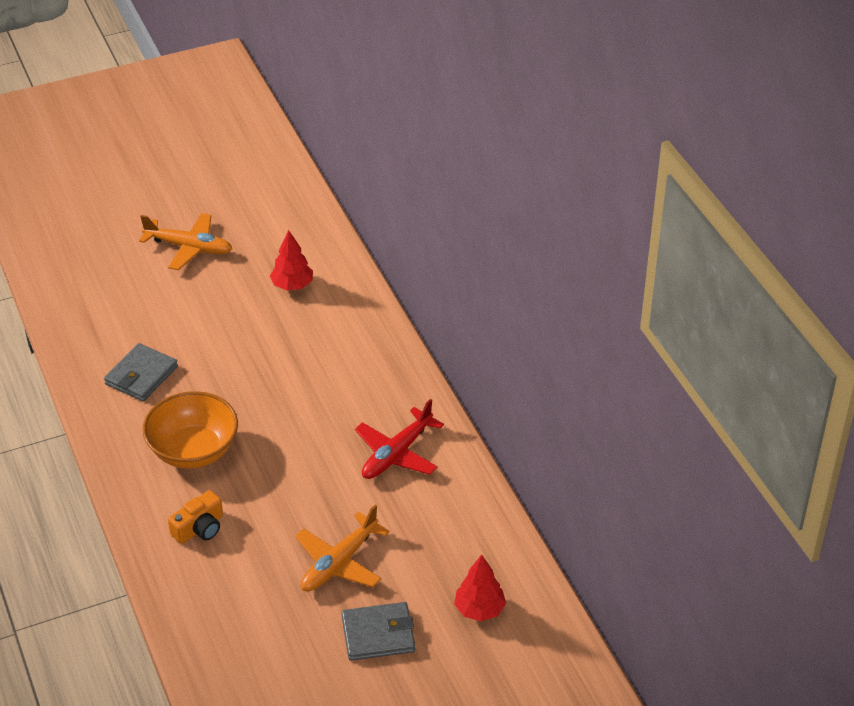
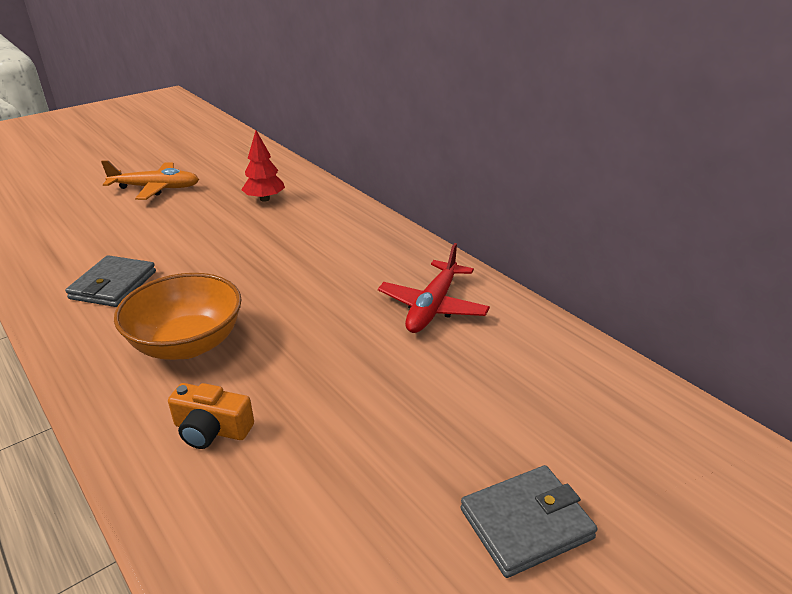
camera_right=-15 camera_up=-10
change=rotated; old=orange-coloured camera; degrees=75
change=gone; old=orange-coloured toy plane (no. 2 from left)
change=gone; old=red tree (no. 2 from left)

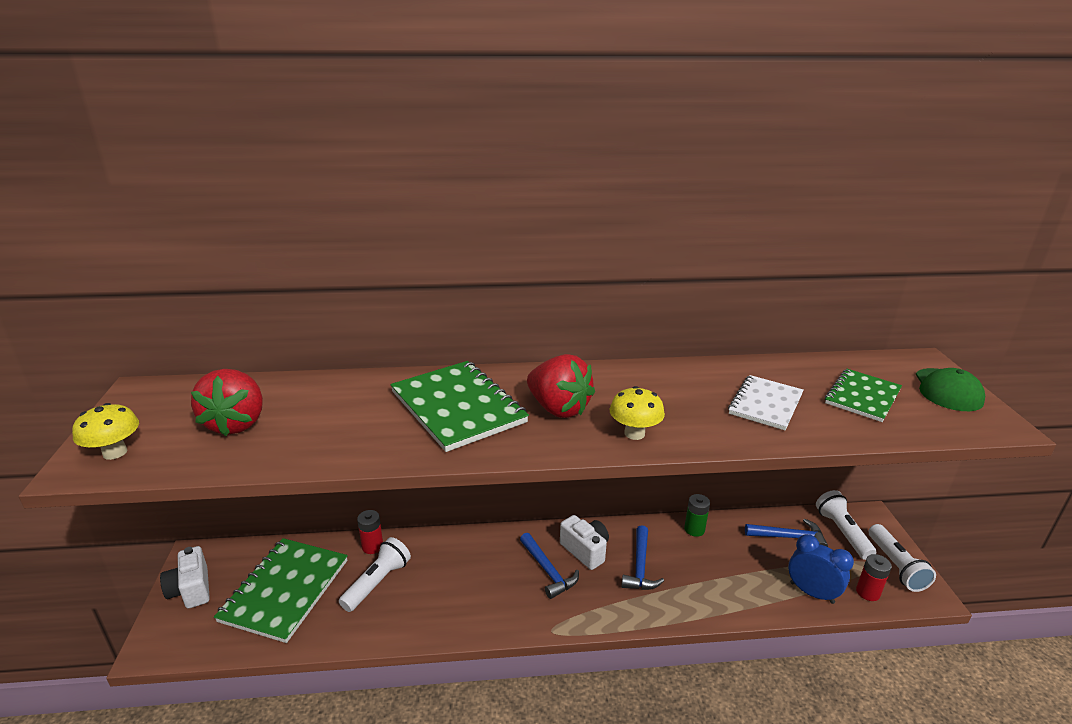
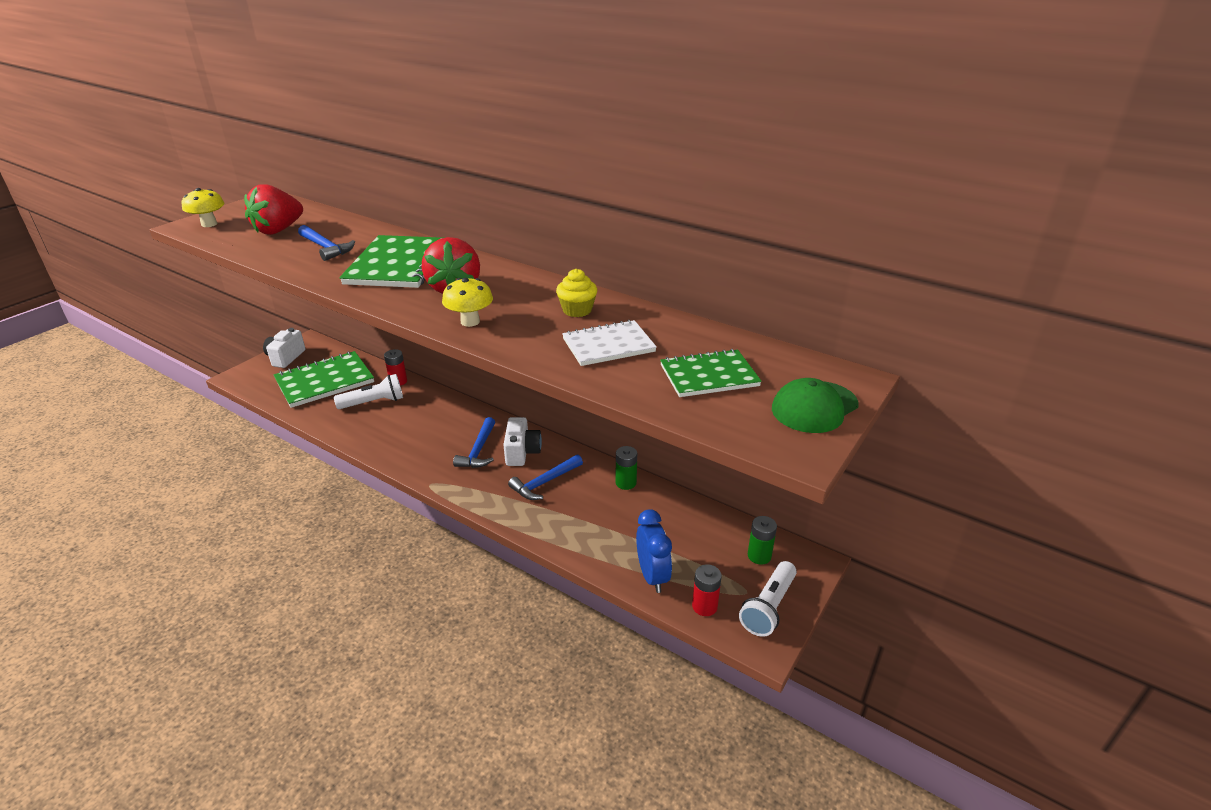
camera_right=40 camera_up=5
change=shifted; old=royal blue carpenter's hammer (no. 3 from left in the first image); new=royal blue carpenter's hammer (no. 1 from left)
change=swapped; old=snow-white torch (no. 2 from left); new=leaf-green power cell (no. 2 from left)
change=new; new=golden cupcake

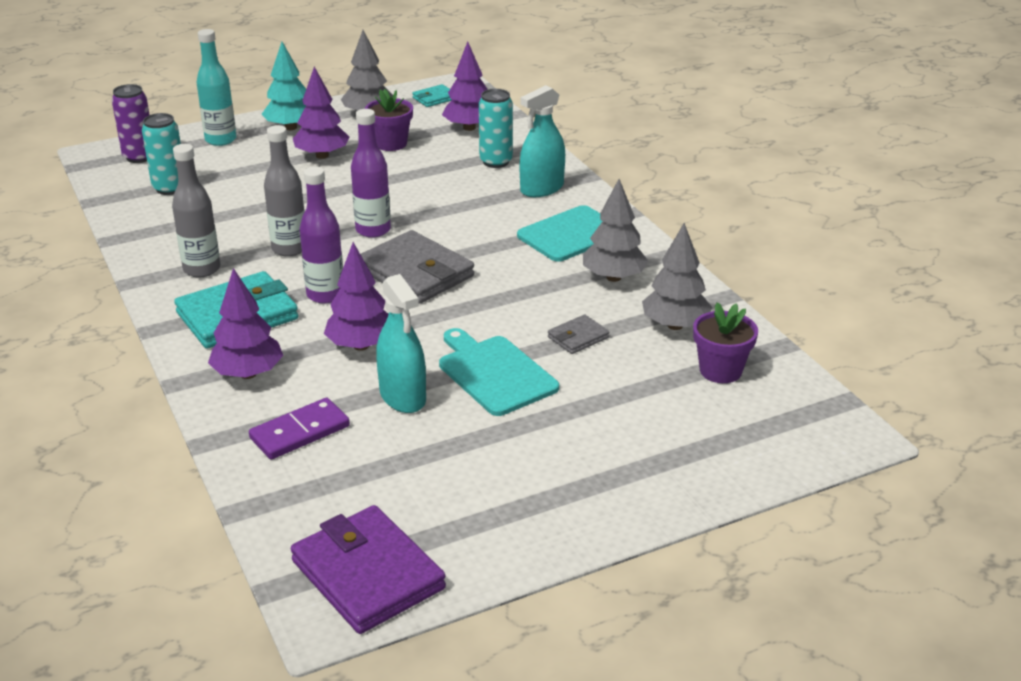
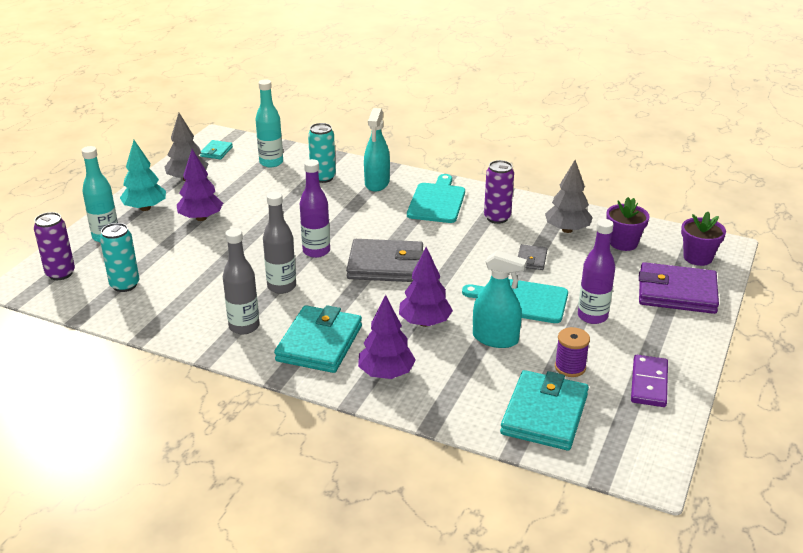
camera_right=-40 camera_up=0
change=shifted; old=royal purple domino
change=shifted; old=royal purple wallet
change=shifted; old=royal purple bottle (no. 1 from left in the first image); new=royal purple bottle (no. 2 from left)
change=shifted; old=royal purple potted plant (no. 1 from left in the first image); new=royal purple potted plant (no. 2 from left)
change=swapped; old=royal purple tree (no. 4 from left); new=aqua bottle (no. 2 from left)
change=swapped; old=ash-grey tree (no. 2 from left); new=royal purple soda can (no. 2 from left)
change=new; new=aqua wallet (no. 3 from left)
change=new; new=royal purple reel of thread

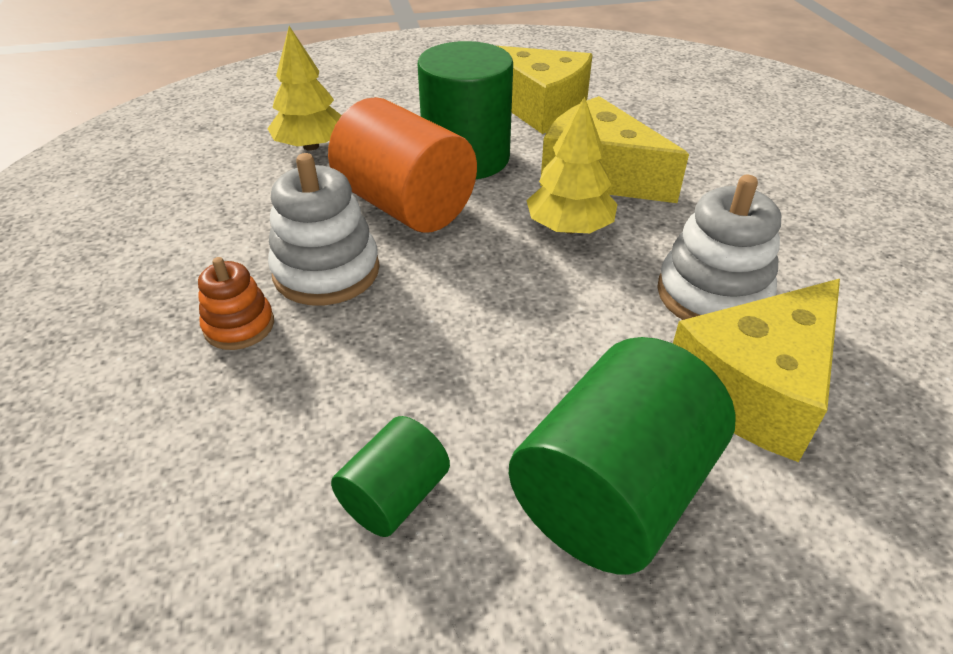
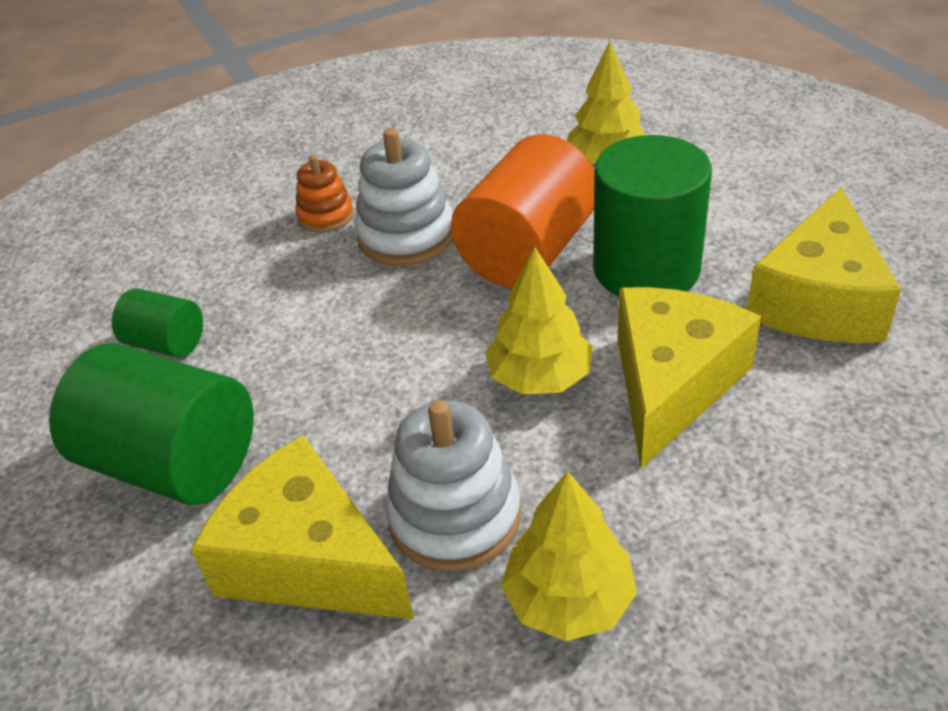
camera_right=80 camera_up=0
change=new; new=golden tree (no. 2 from left)

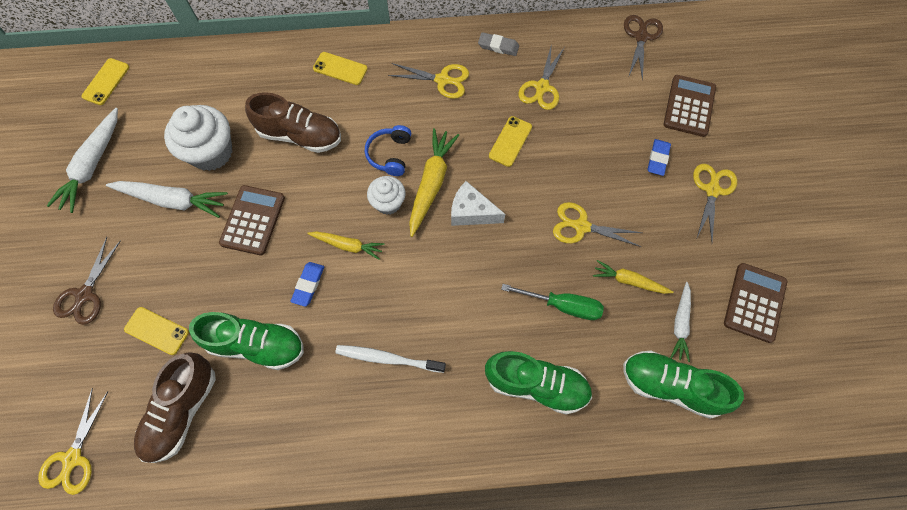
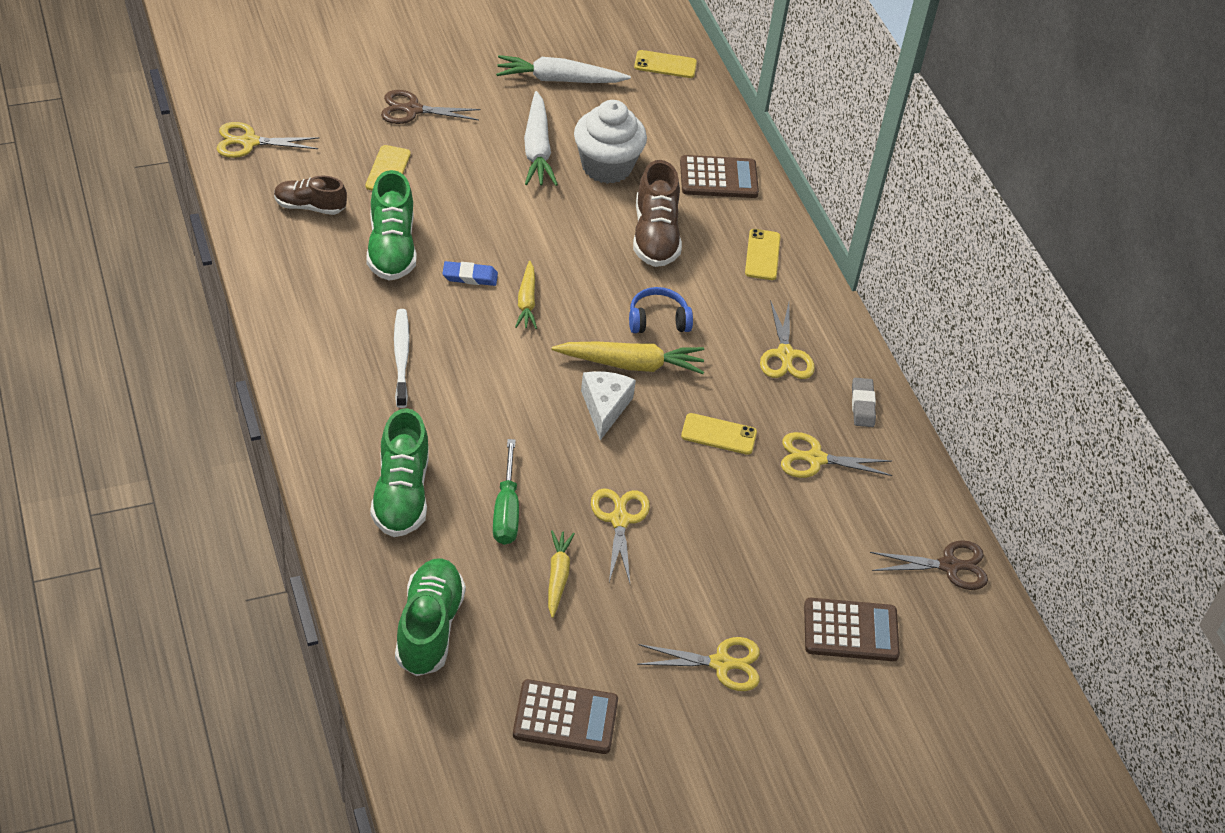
camera_right=70 camera_up=-20
change=scaled; old=brown sneaker (no. 1 from left); factor=0.65
change=shifted; old=brown adding machine (no. 1 from left in the first image); new=brown adding machine (no. 2 from left)
change=gone; old=snow-white cupcake (no. 2 from left)
change=gone; old=royal blue pencil eraser (no. 2 from left)
change=gone; old=snow-white root vegetable (no. 3 from left)

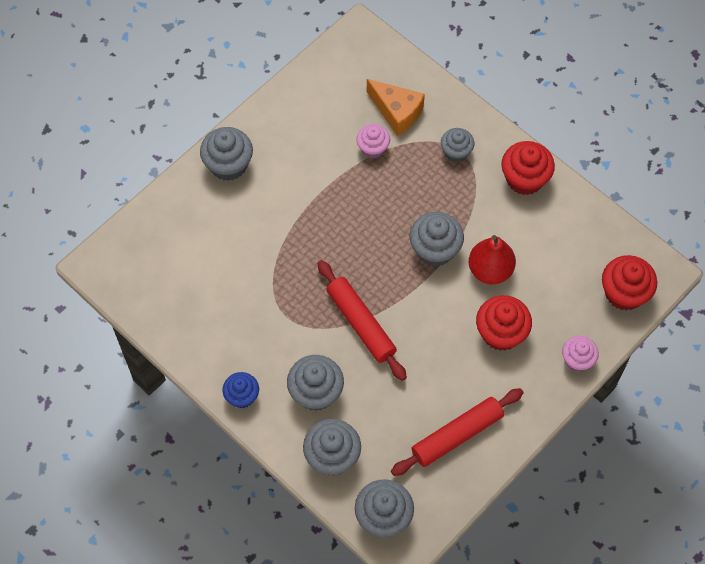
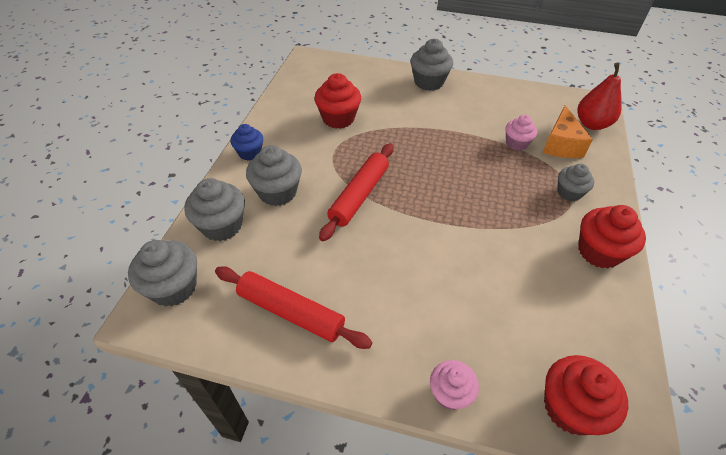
camera_right=60 camera_up=-15
change=gone; old=ash-grey cupcake (no. 5 from left)
change=shifted; old=red toy pear
change=shifted; old=red cupcake (no. 1 from left)

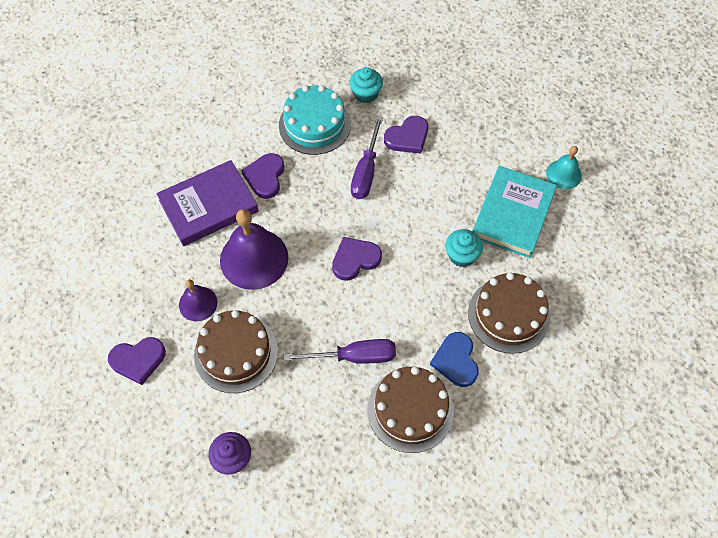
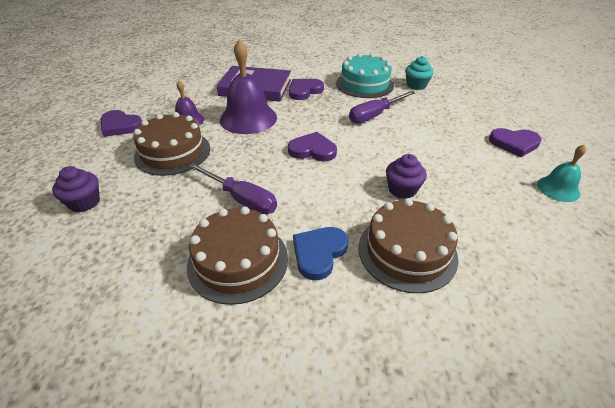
camera_right=40 camera_up=-20
change=shifted; old=royal purple love heart (no. 4 from left)
change=repainted; old=aqua cupcake (no. 2 from left); new=royal purple cupcake (no. 2 from left)
change=gone; old=aqua hardback

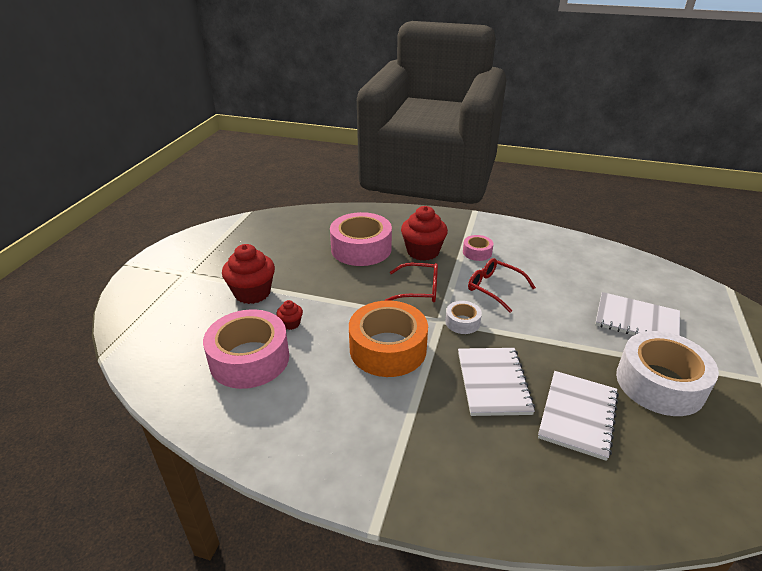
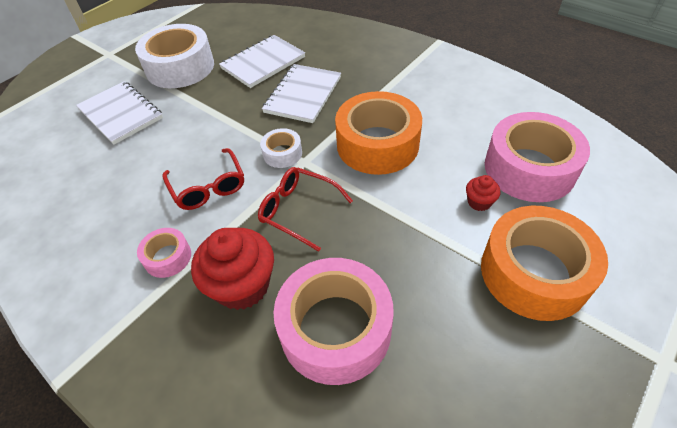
camera_right=-155 camera_up=15
change=swapped; old=red cupcake (no. 1 from left); new=orange-coloured sticky tape (no. 2 from left)

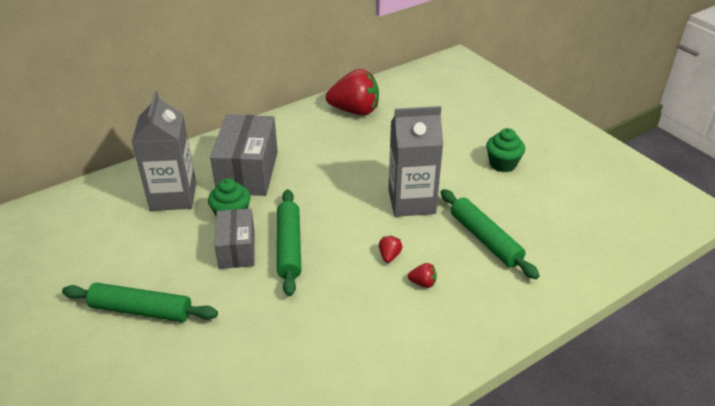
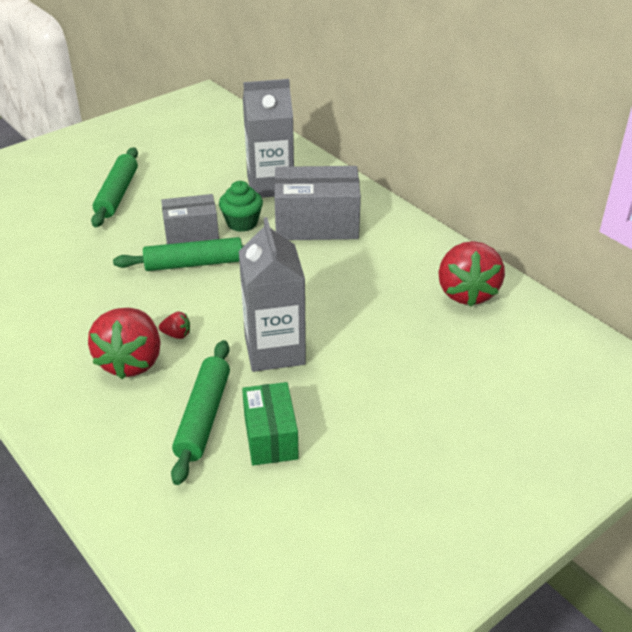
camera_right=85 camera_up=0
change=scaled; old=red strawberry (no. 3 from left in the first image); factor=2.47
change=rotated; old=leaf-green rolling pin (no. 3 from left); degrees=-45
change=gone; old=leaf-green cupcake (no. 2 from left)
change=new; new=leaf-green package

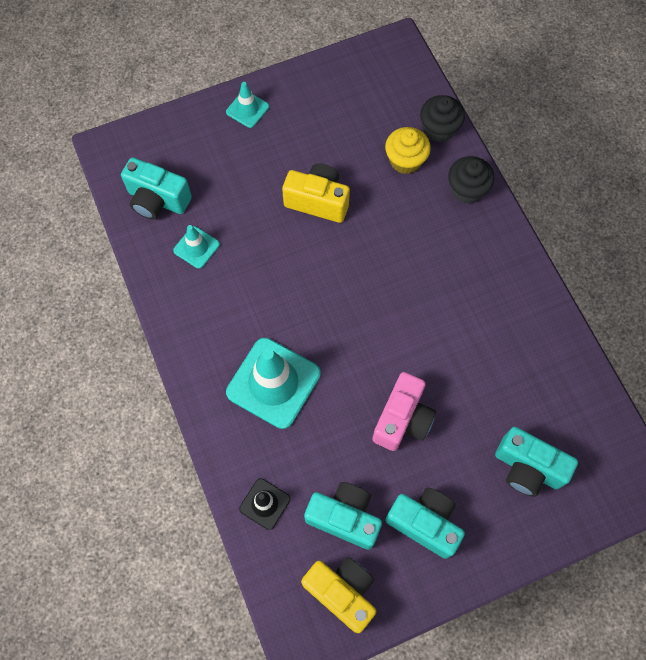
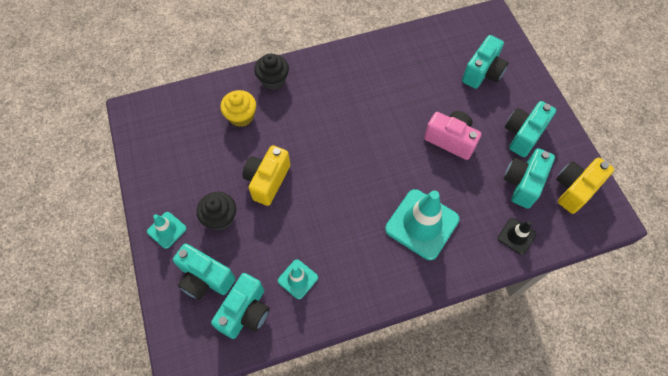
camera_right=-85 camera_up=-5
change=shifted; old=black cupcake (no. 1 from left)
change=new; new=aqua camera (no. 1 from left)

